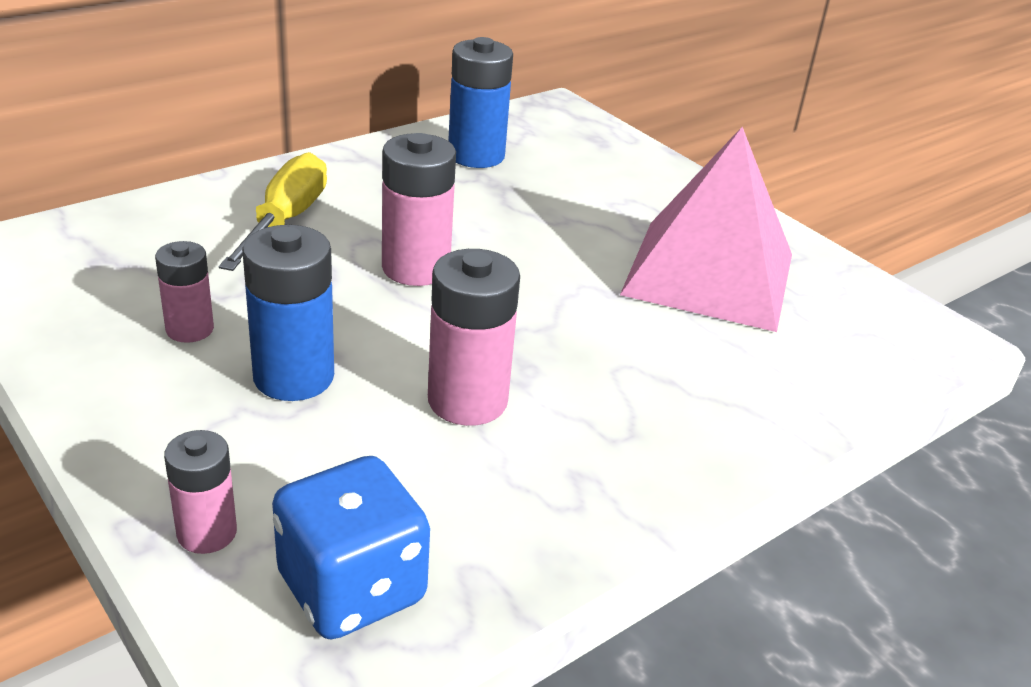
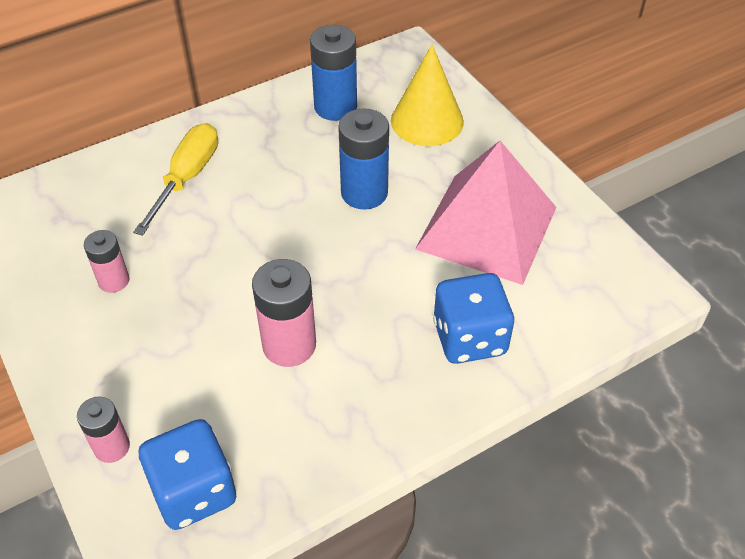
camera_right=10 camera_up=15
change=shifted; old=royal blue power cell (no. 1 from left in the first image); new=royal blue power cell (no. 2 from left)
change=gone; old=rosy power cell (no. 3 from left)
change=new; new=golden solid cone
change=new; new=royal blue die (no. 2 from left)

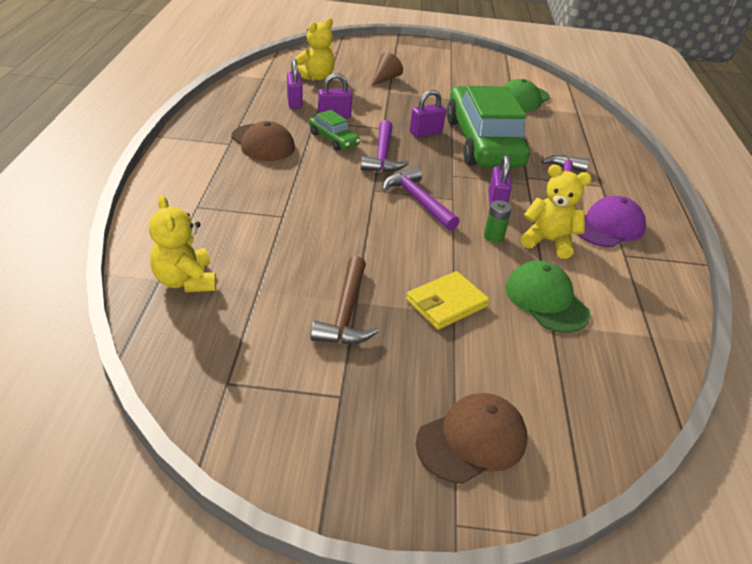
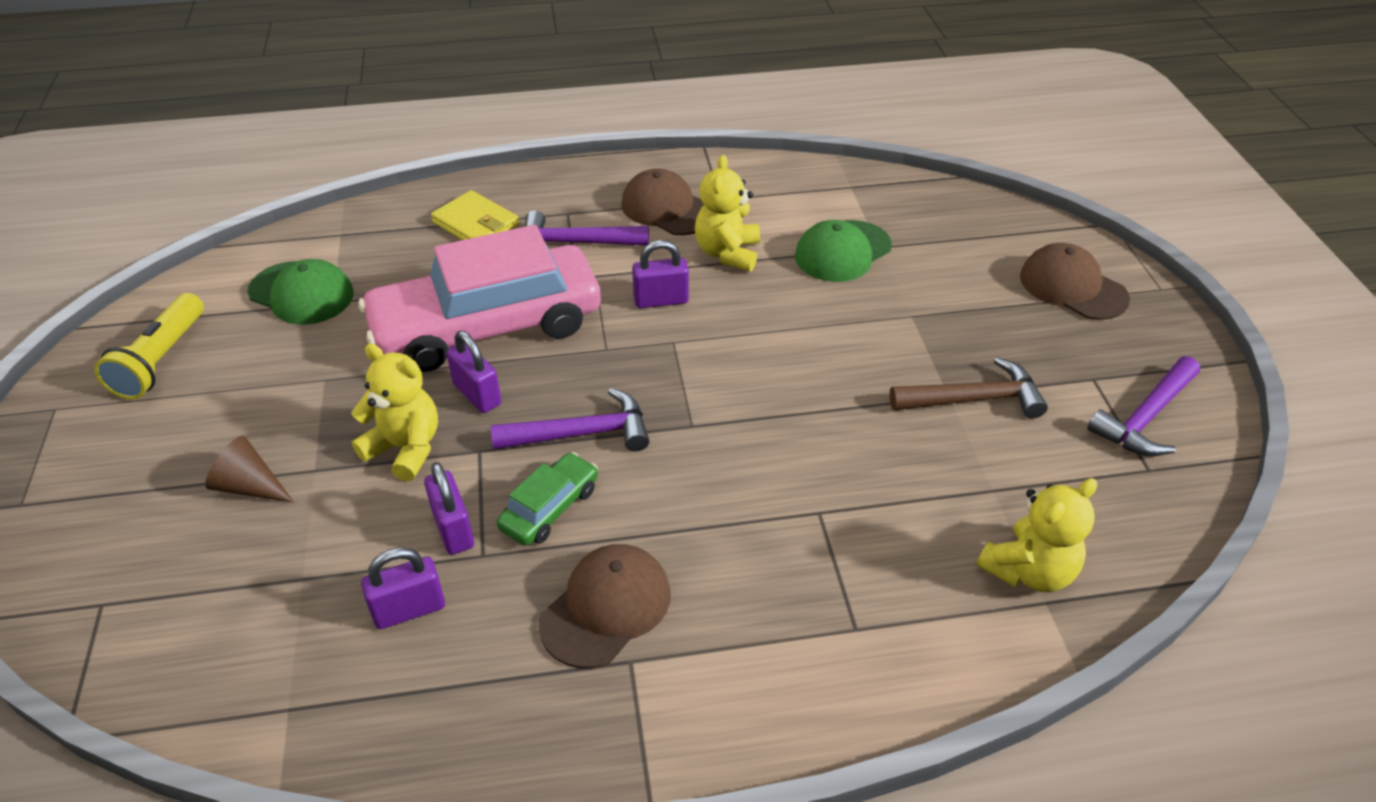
camera_right=-100 camera_up=5
change=shifted; old=golden stuffed bear (no. 2 from left in the first image); new=golden stuffed bear (no. 1 from left)
change=shifted; old=royal purple carpenter's hammer (no. 2 from left in the first image); new=royal purple carpenter's hammer (no. 3 from left)
change=shifted; old=golden wallet
change=repainted; old=leaf-green car (no. 2 from left); new=rosy car
change=gone; old=leaf-green power cell
change=repainted; old=royal purple peaked cap; new=brown peaked cap (no. 2 from left)
change=new; new=golden torch

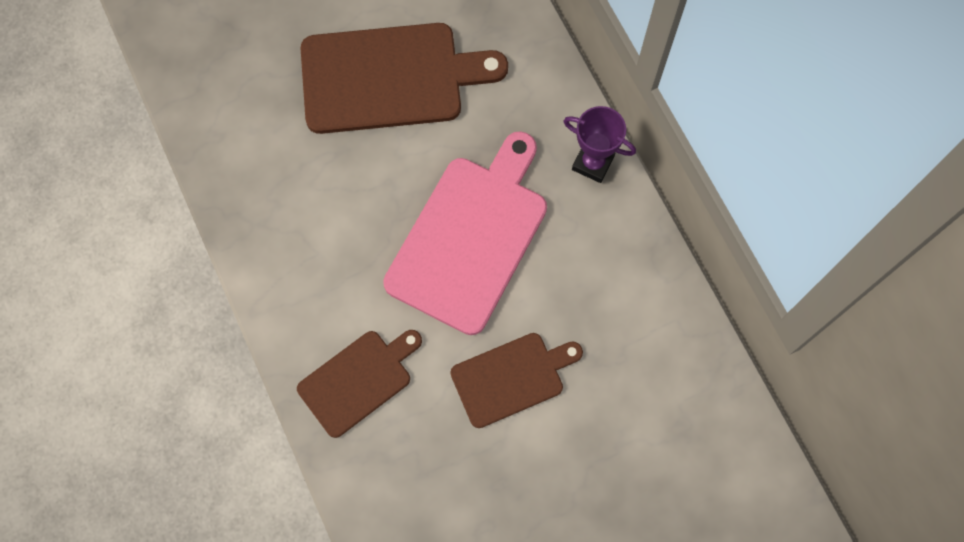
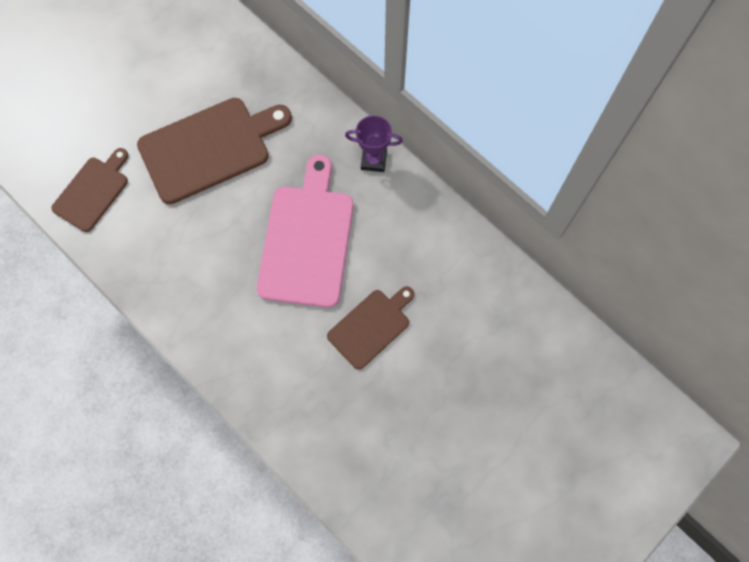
camera_right=-20 camera_up=0
change=shifted; old=brown chopping board (no. 1 from left)

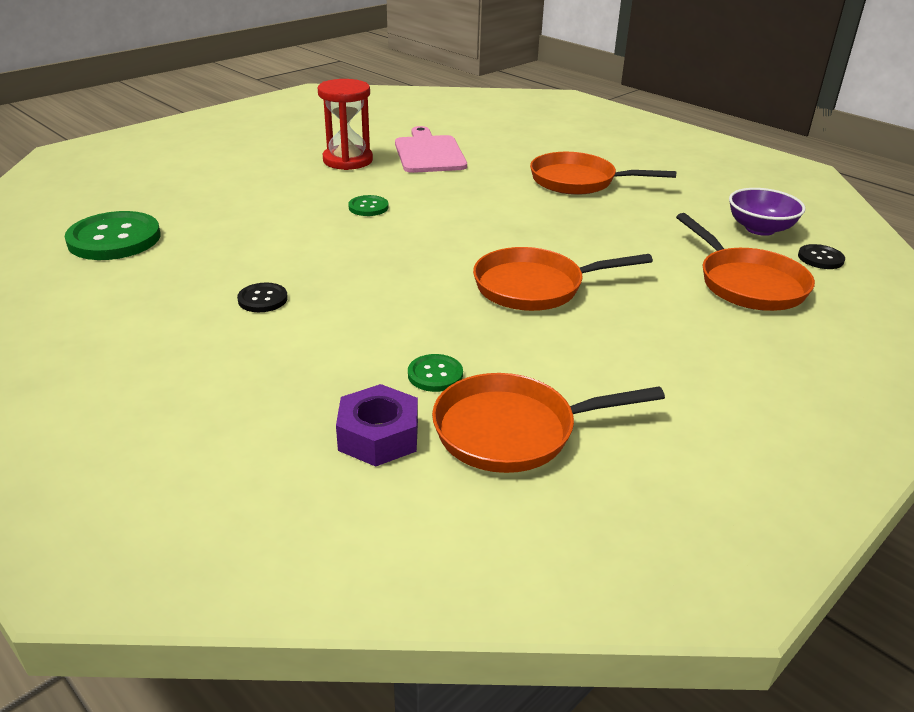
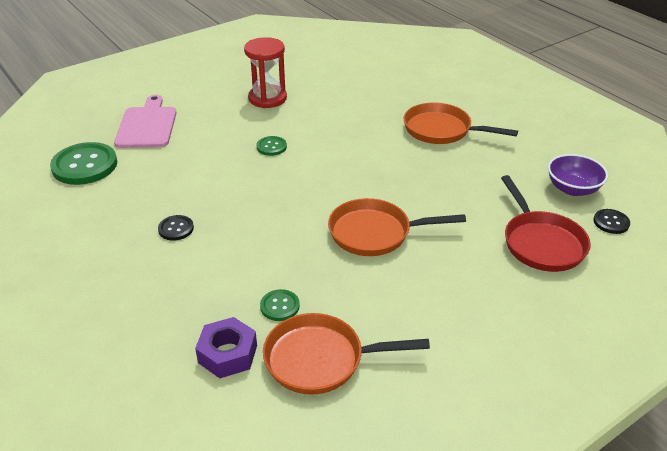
camera_right=10 camera_up=5
change=shifted; old=rosy chopping board
change=repainted; old=orange-coloured pan (no. 4 from left); new=red pan

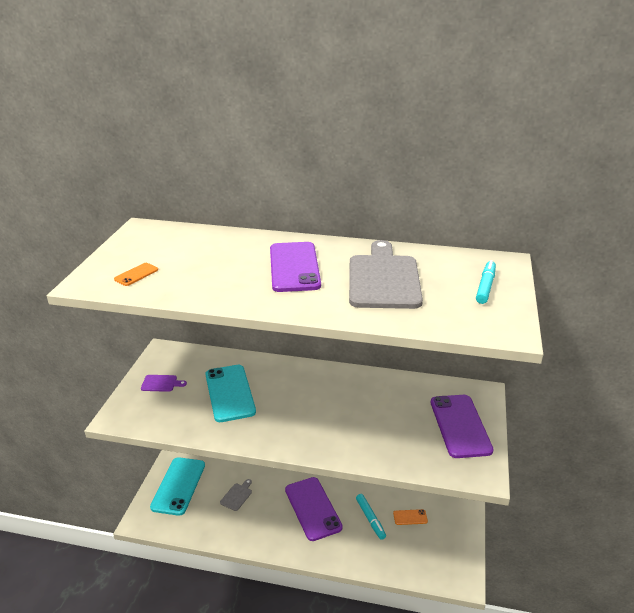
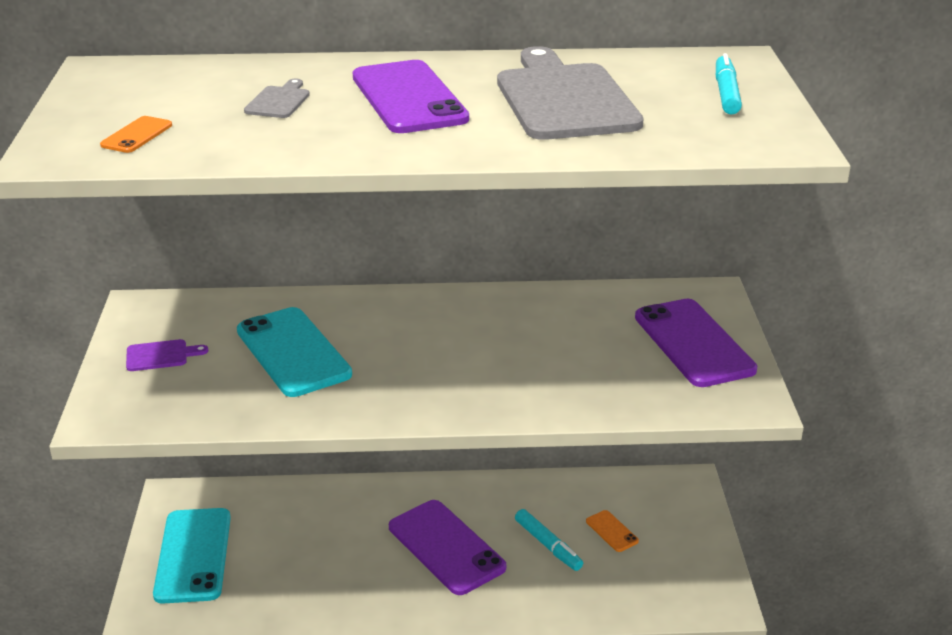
camera_right=-15 camera_up=0
change=shifted; old=ash-grey chopping board (no. 1 from left)
change=rotated; old=orange-coloured phone (no. 2 from left); degrees=75

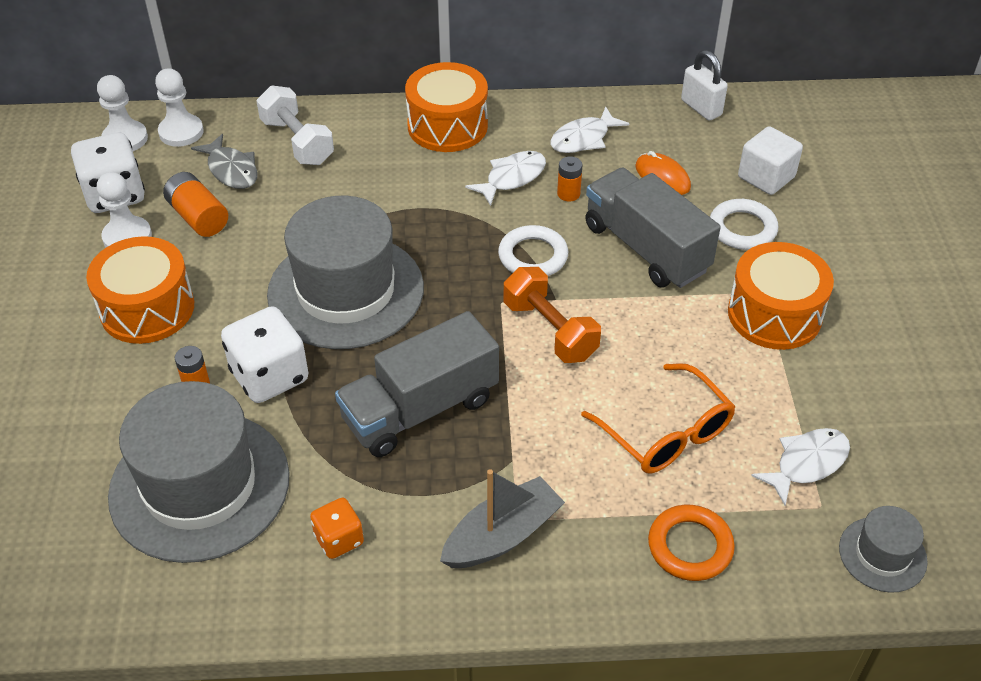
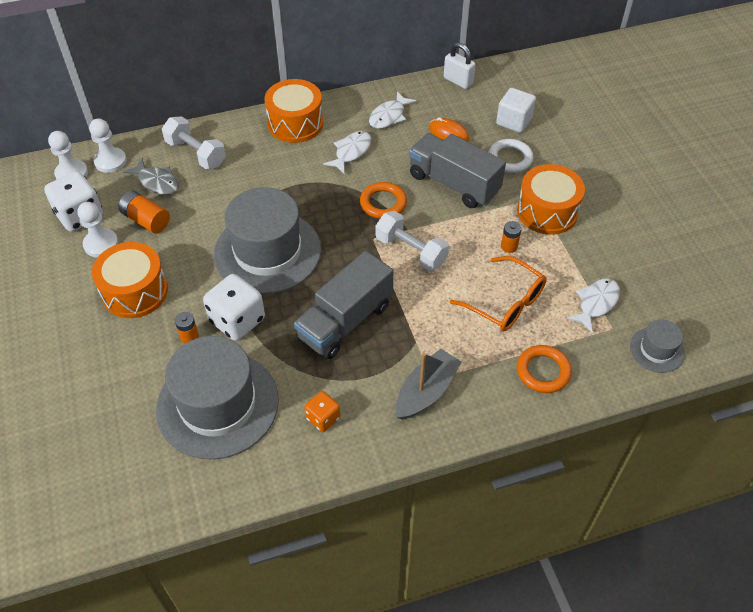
camera_right=-15 camera_up=5
change=repainted; old=snow-white torus (no. 1 from left); new=orange-coloured torus (no. 1 from left)
change=repainted; old=orange-coloured free weight; new=snow-white free weight (no. 2 from left)
change=shifted; old=orange-coloured power cell (no. 3 from left)

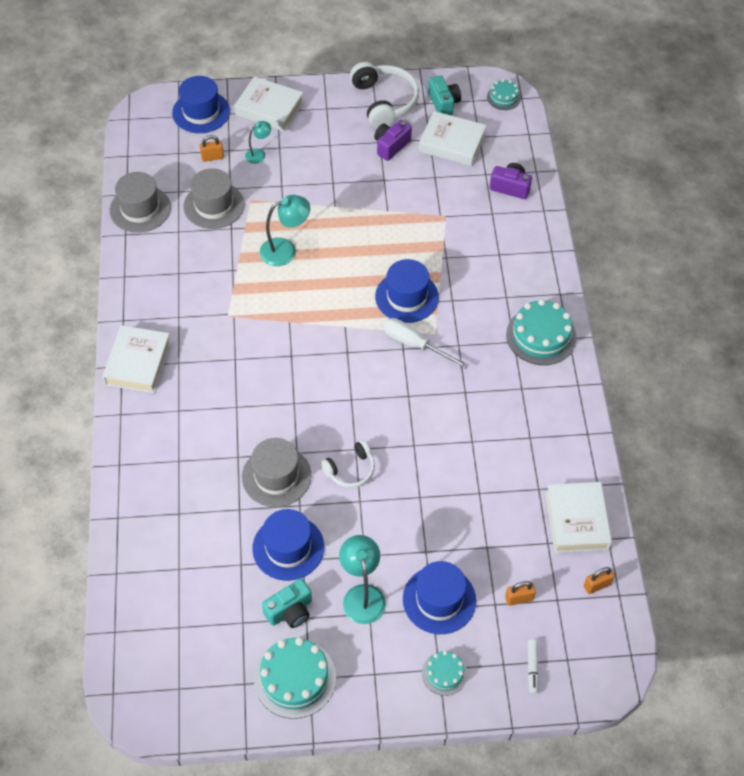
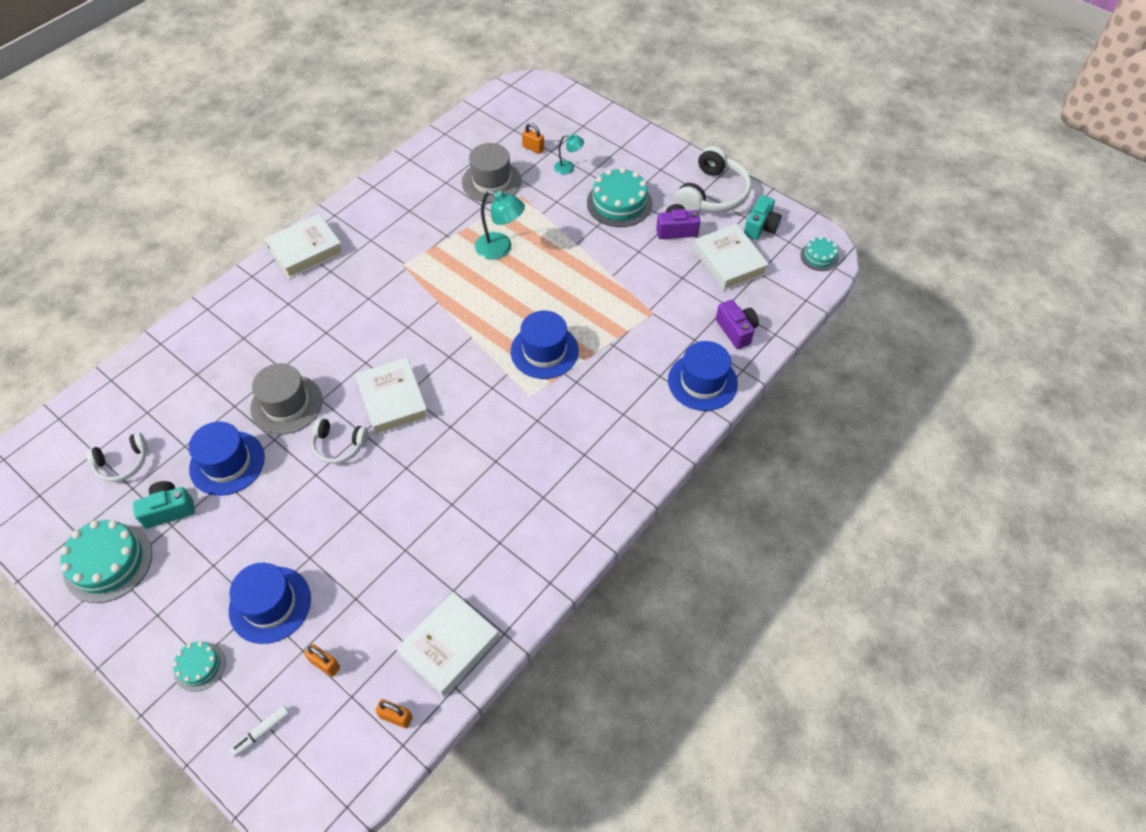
camera_right=45 camera_up=0
change=gone; old=ash-grey tall hat (no. 1 from left)
change=shifted; old=royal blue tall hat (no. 1 from left in the first image); new=royal blue tall hat (no. 4 from left)
change=shifted; old=snow-white hardback (no. 2 from left)
change=rotated; old=aqua camera (no. 1 from left); degrees=150
change=gone; old=aqua reading lamp (no. 3 from left)
change=gone; old=snow-white hand screwdriver
change=shifted; old=aqua layer cake (no. 4 from left in the first image); new=aqua layer cake (no. 3 from left)
change=new; new=snow-white headset (no. 1 from left)

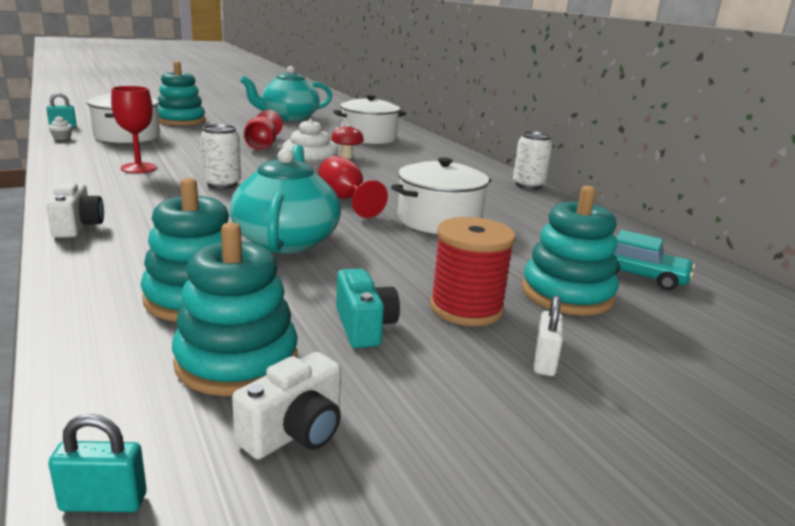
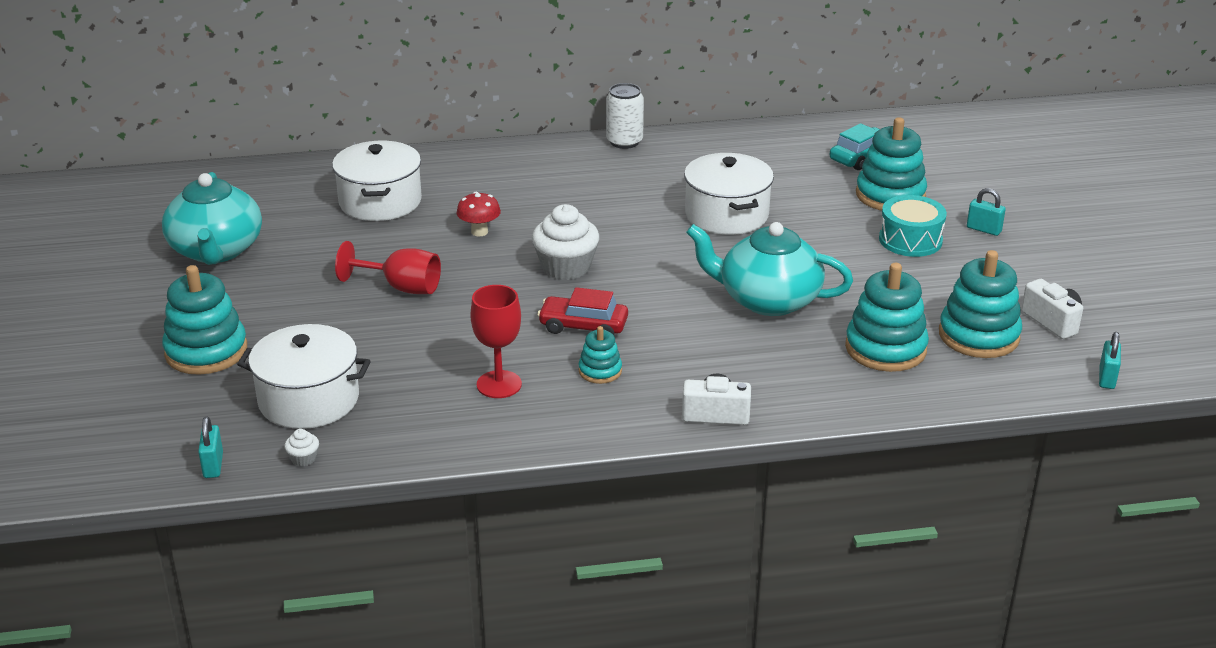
camera_right=-70 camera_up=10
change=swapped; old=snow-white soda can (no. 1 from left); new=red car
change=gone; old=red wine glass (no. 3 from left)
change=gone; old=aqua camera
change=swapped; old=red reel of thread; new=aqua drum
change=repainted; old=snow-white padlock; new=aqua padlock (no. 2 from left)
change=new; new=aqua stacking toy (no. 2 from left)

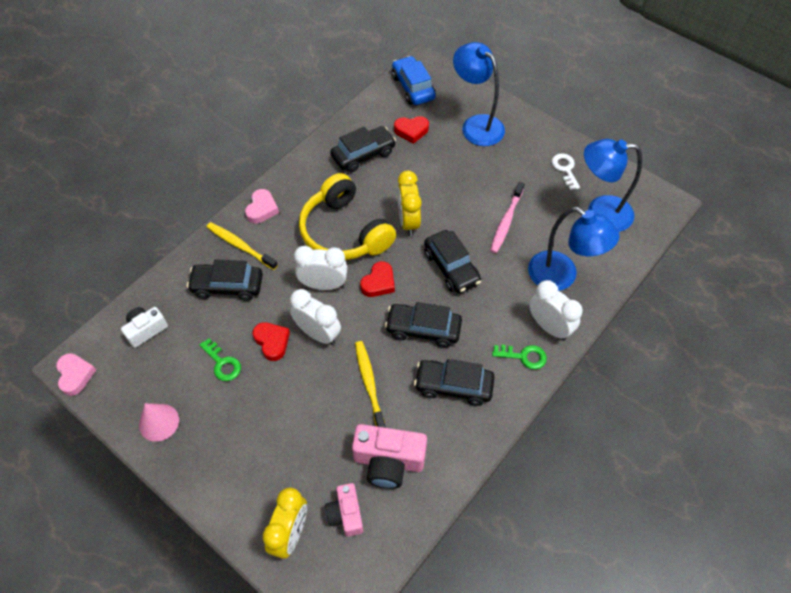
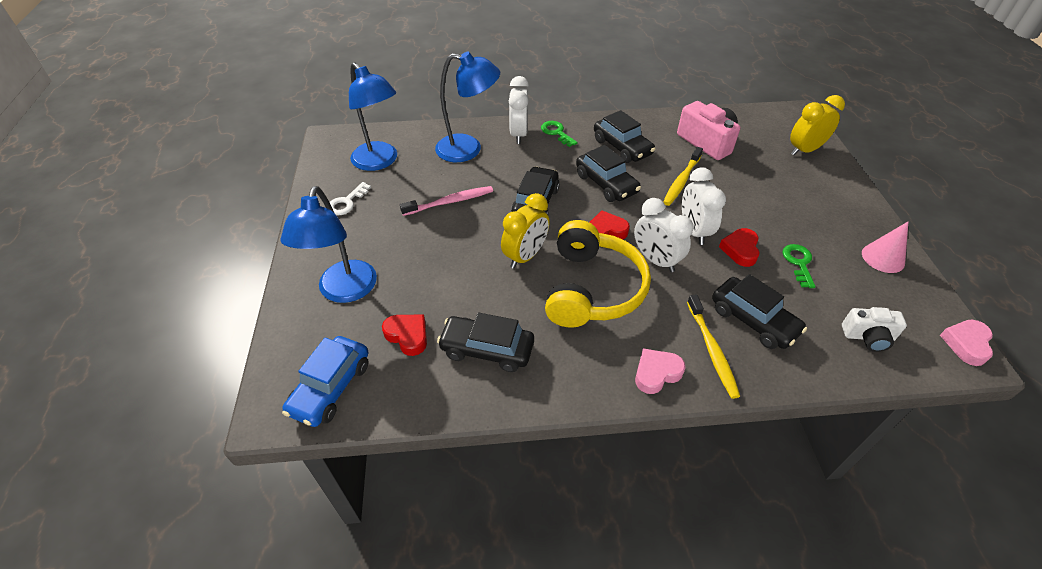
camera_right=-135 camera_up=-10
change=gone; old=rosy camera (no. 1 from left)
change=rotated; old=royal blue reading lamp (no. 2 from left in the first image); degrees=105

